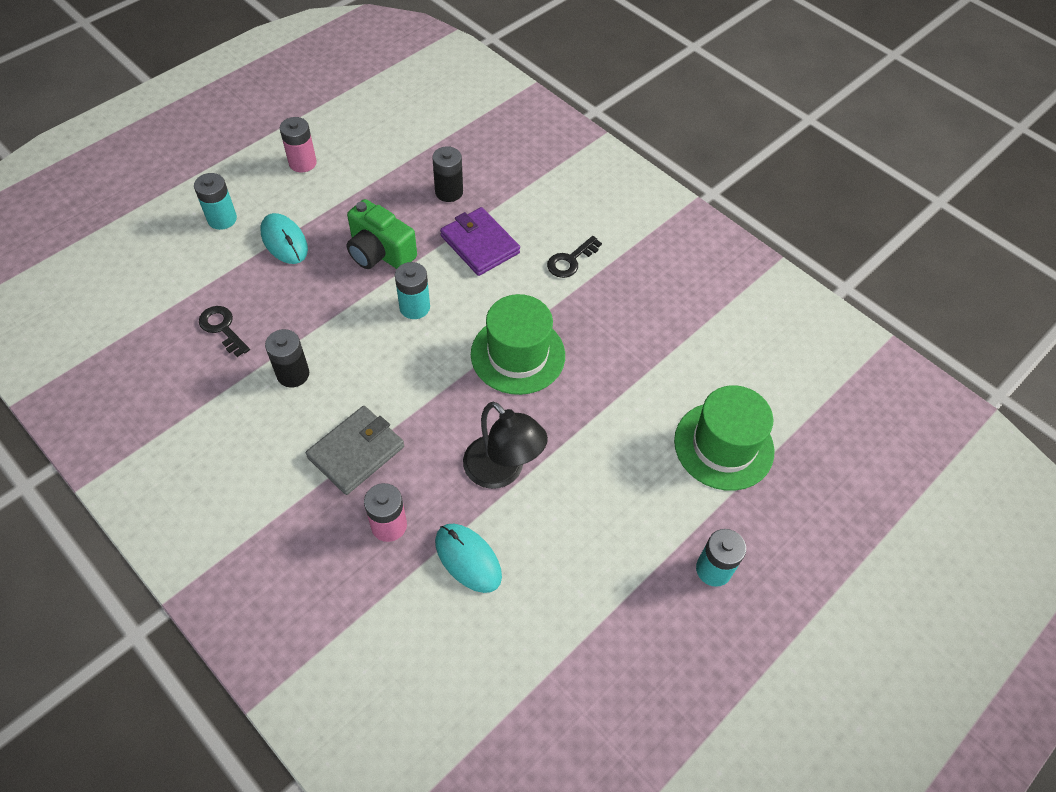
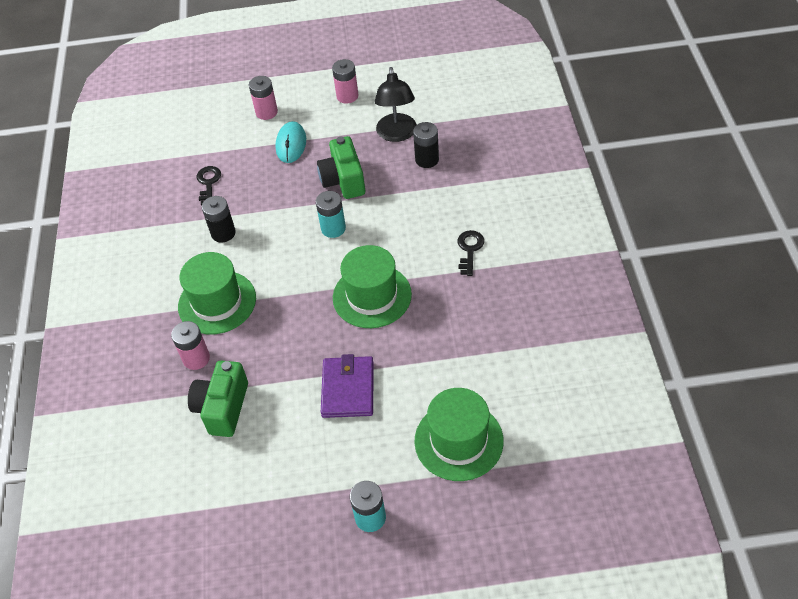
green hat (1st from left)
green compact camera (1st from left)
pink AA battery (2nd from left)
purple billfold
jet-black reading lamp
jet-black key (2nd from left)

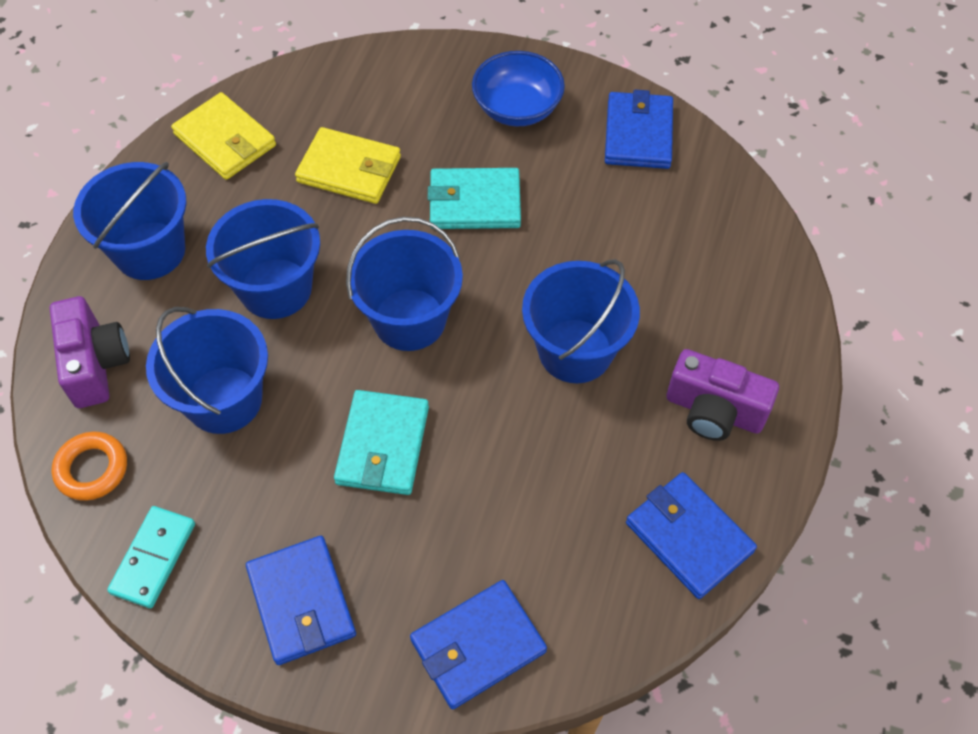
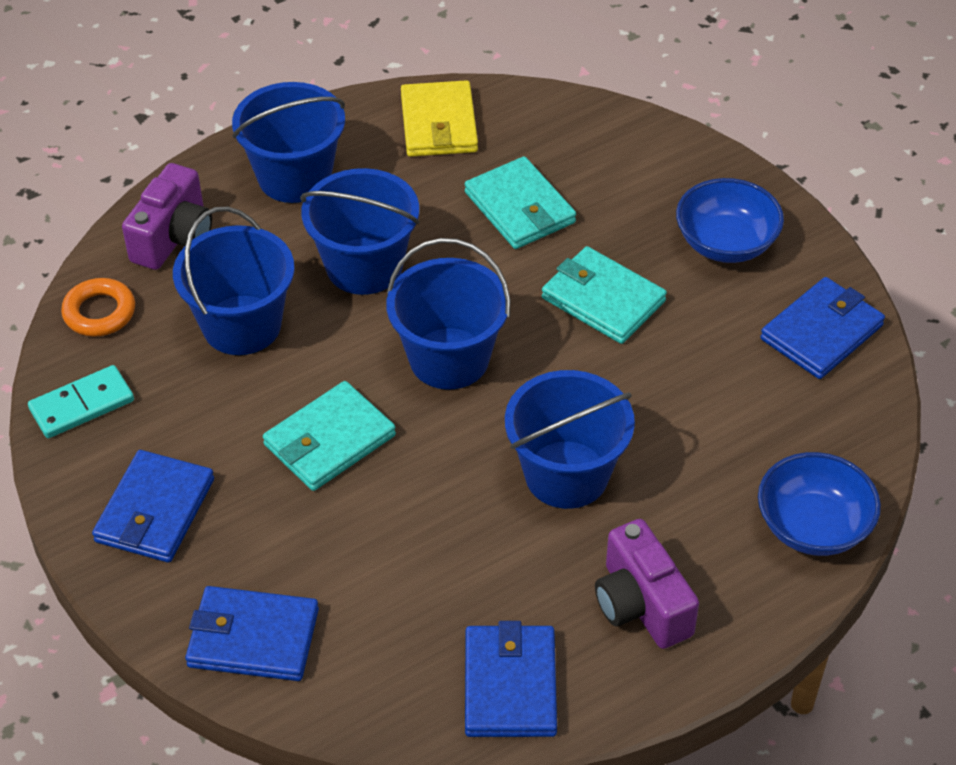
aqua billfold (2nd from left)
cobalt serving bowl (2nd from left)

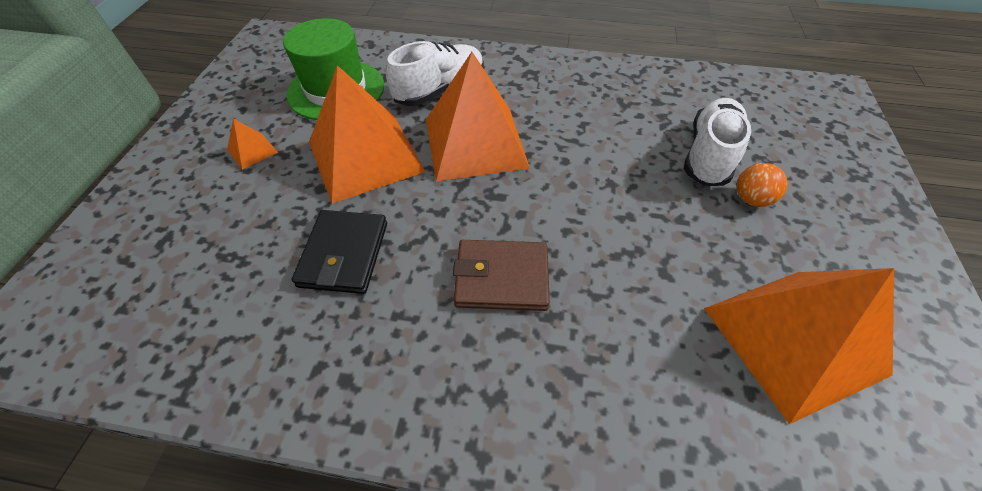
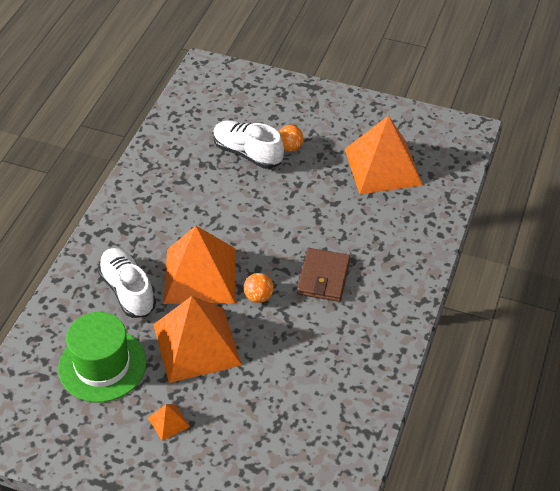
orange-coloured play ball (1st from left)
jet-black billfold

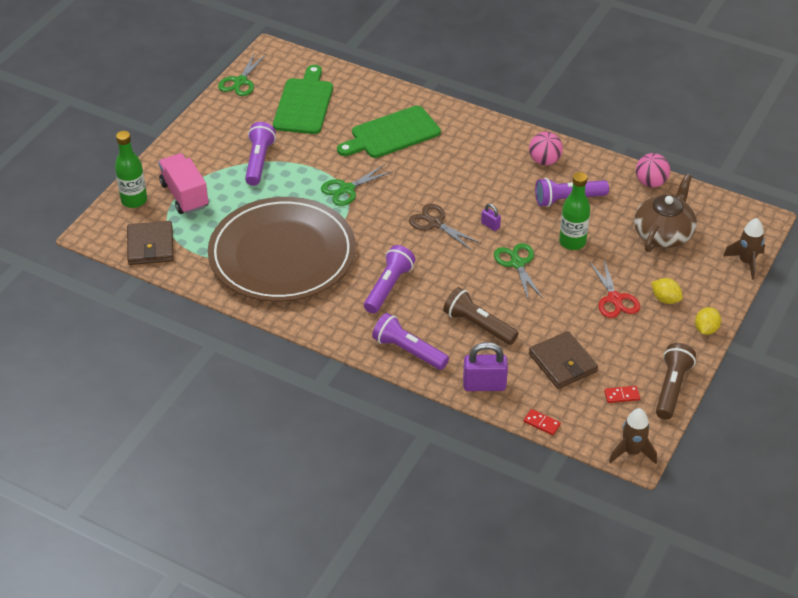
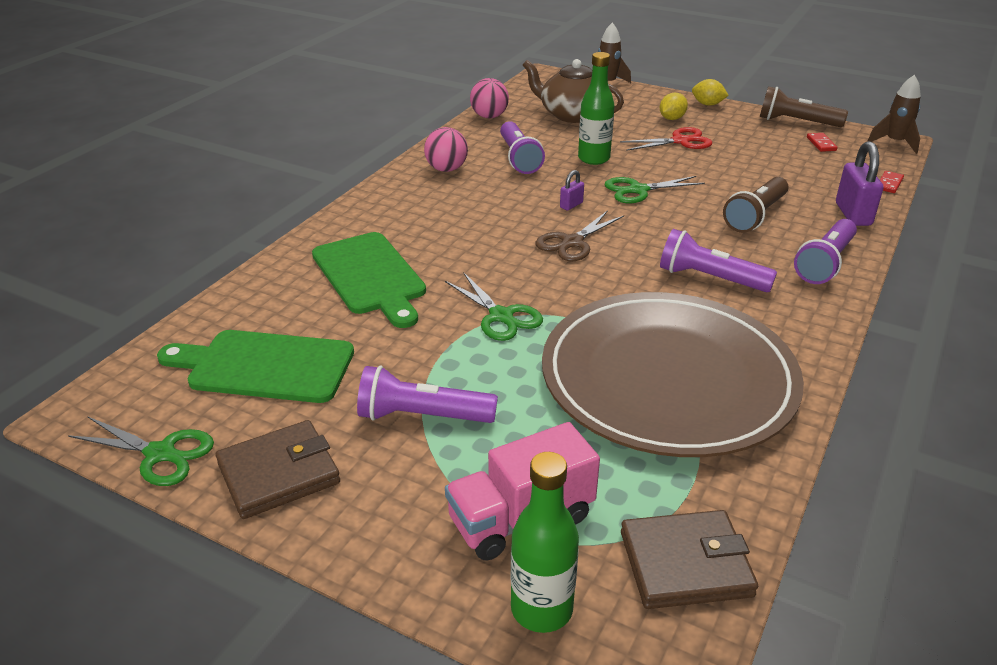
brown billfold (1st from left)

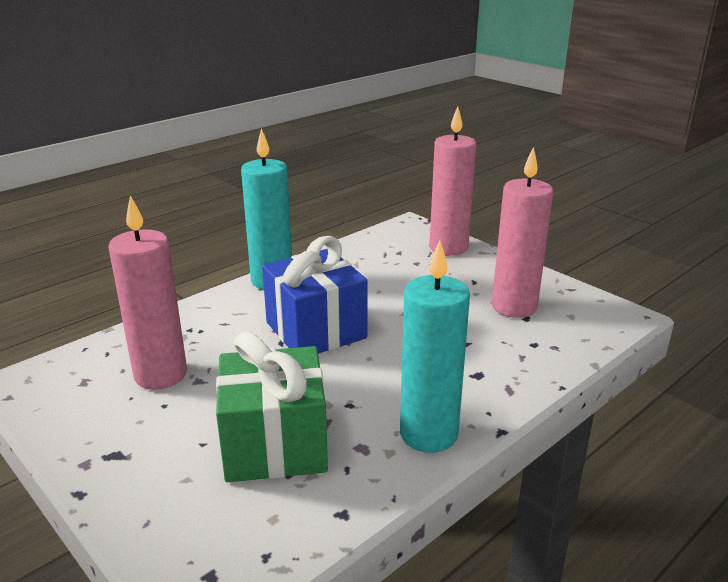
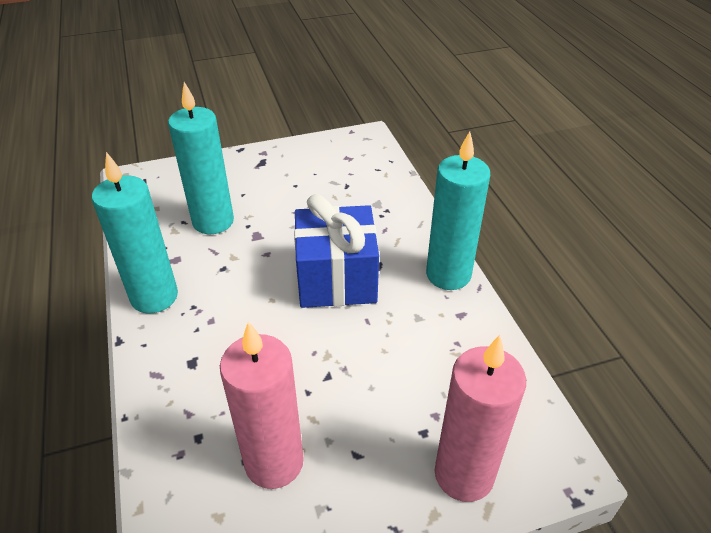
aqua pillar candle (2nd from left)
pink pillar candle (1st from left in the first image)

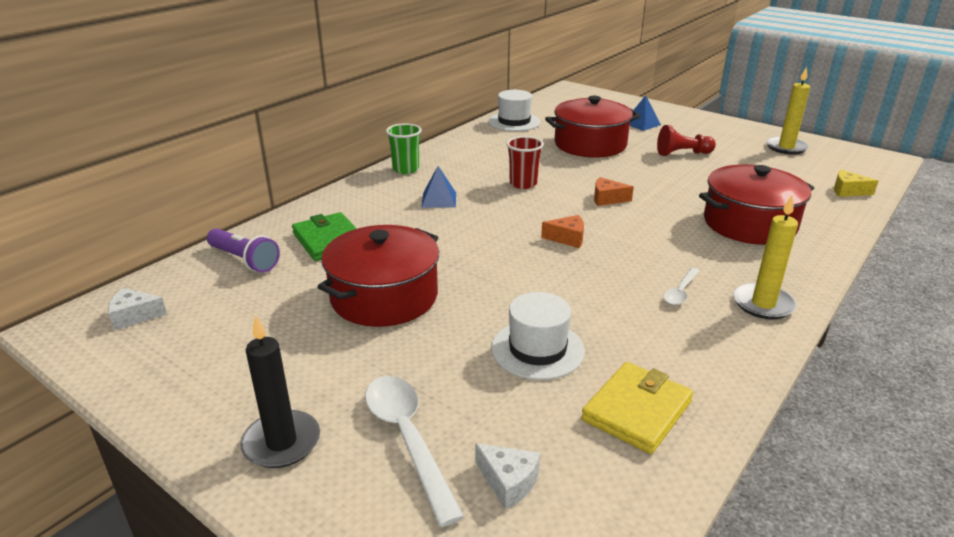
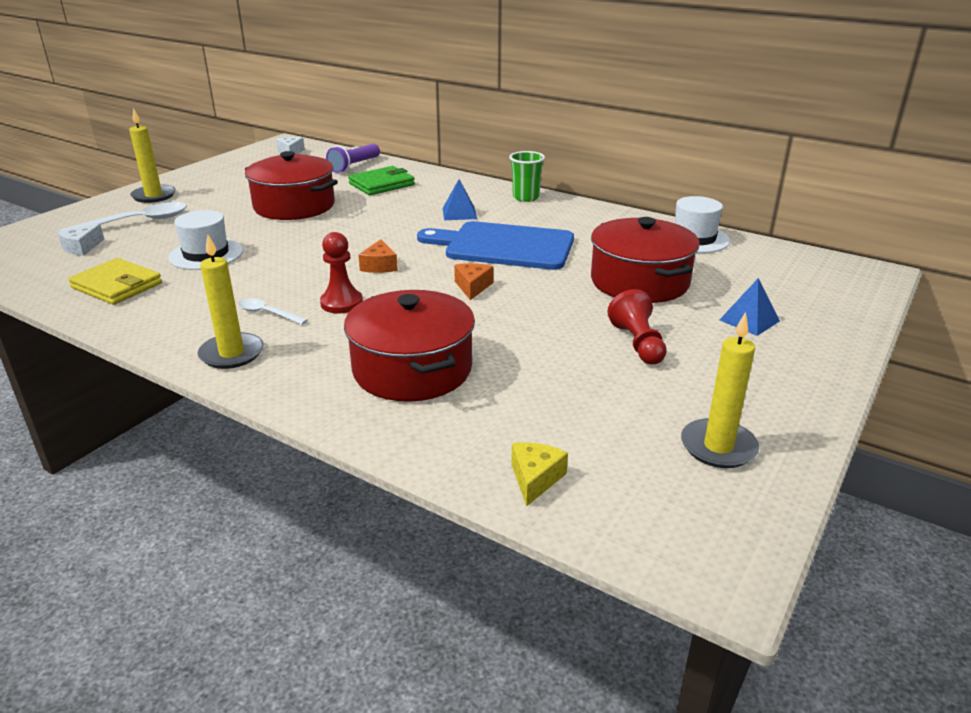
golden pillar candle (1st from left)
scarlet game pawn (1st from left)
cobalt cutting board

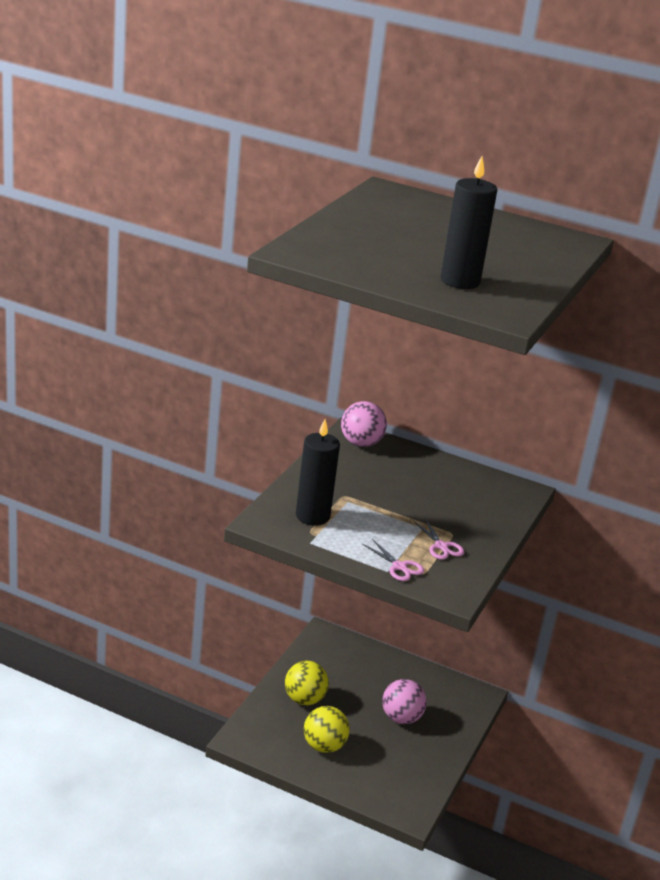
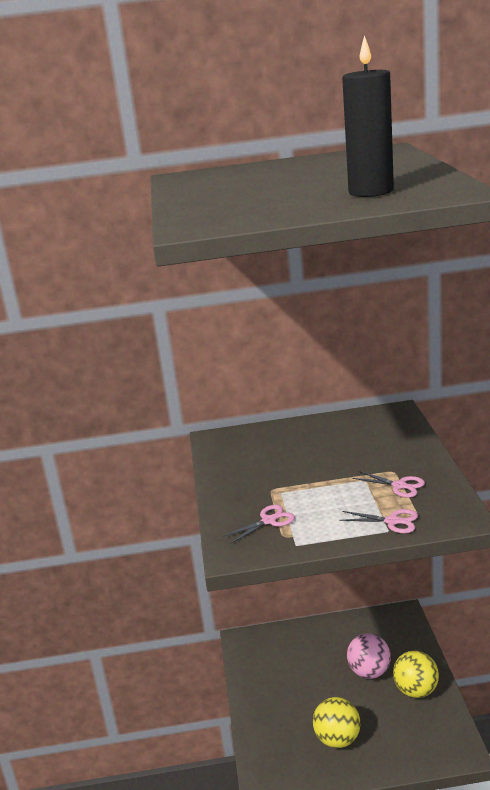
pink shears (1st from left)
golden play ball (2nd from left)
pink play ball (1st from left in the first image)

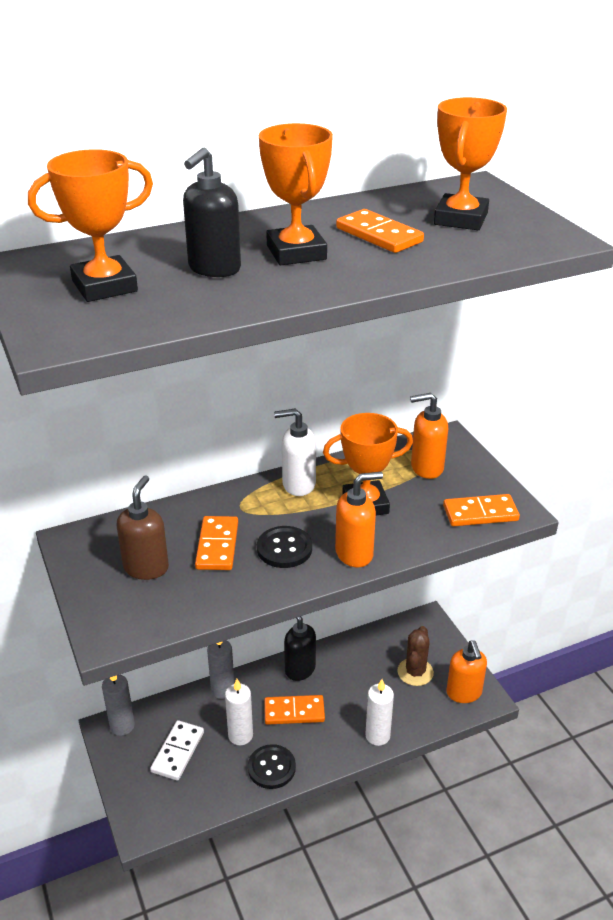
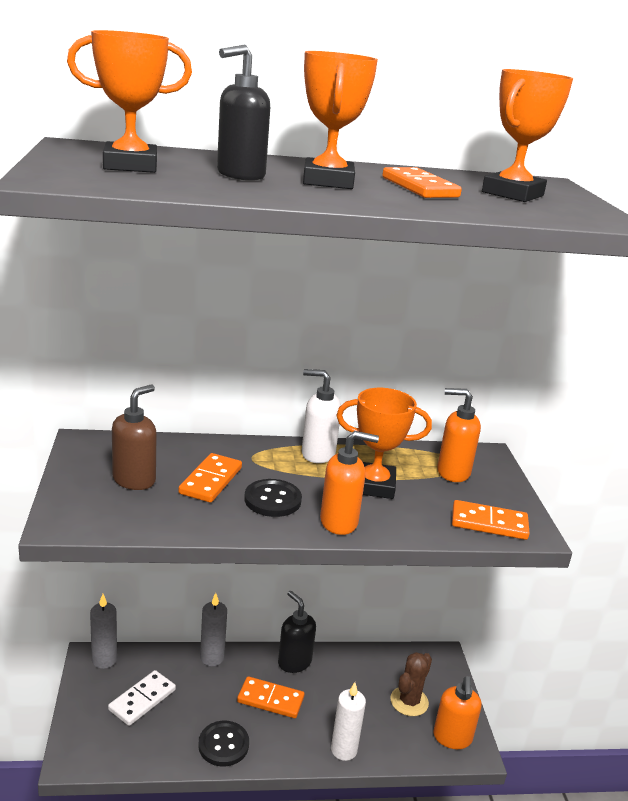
pure white pillar candle (1st from left in the first image)

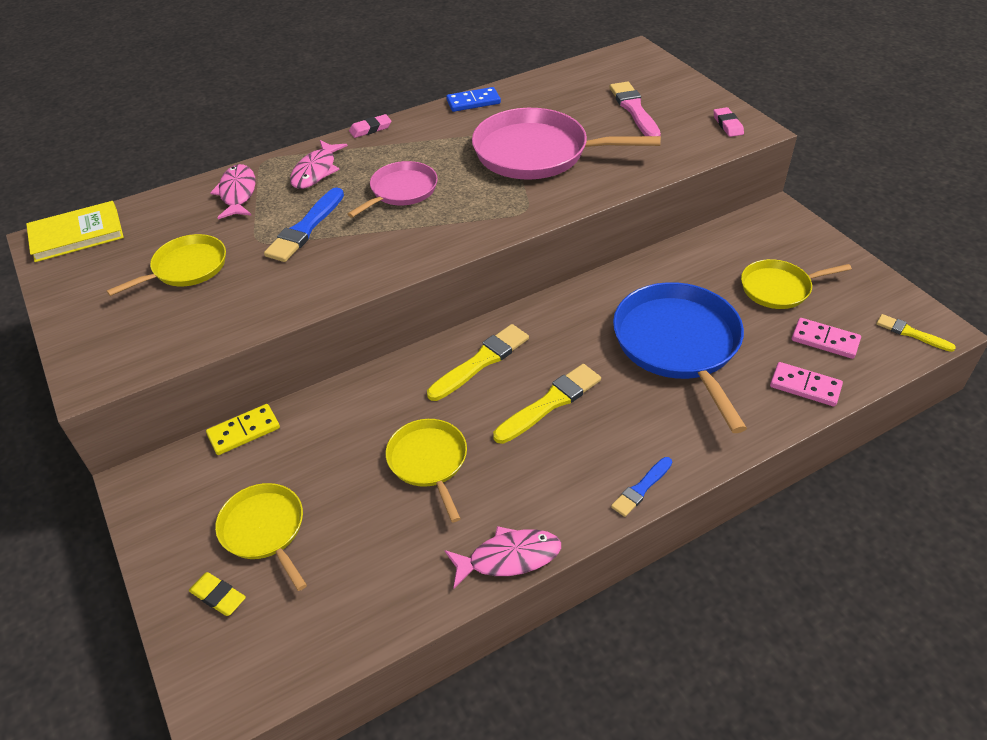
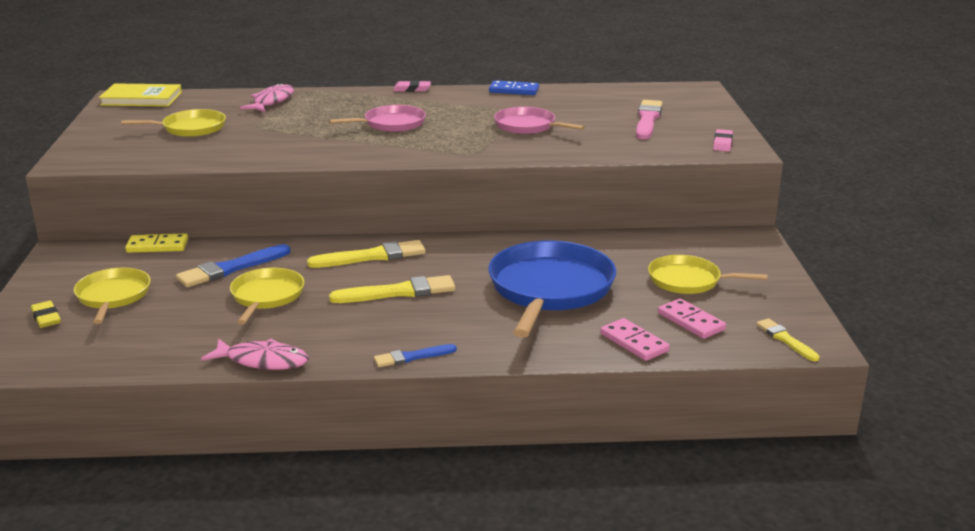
cobalt paint brush (1st from left)
pink frying pan (2nd from left)
pink fish (2nd from left in the first image)

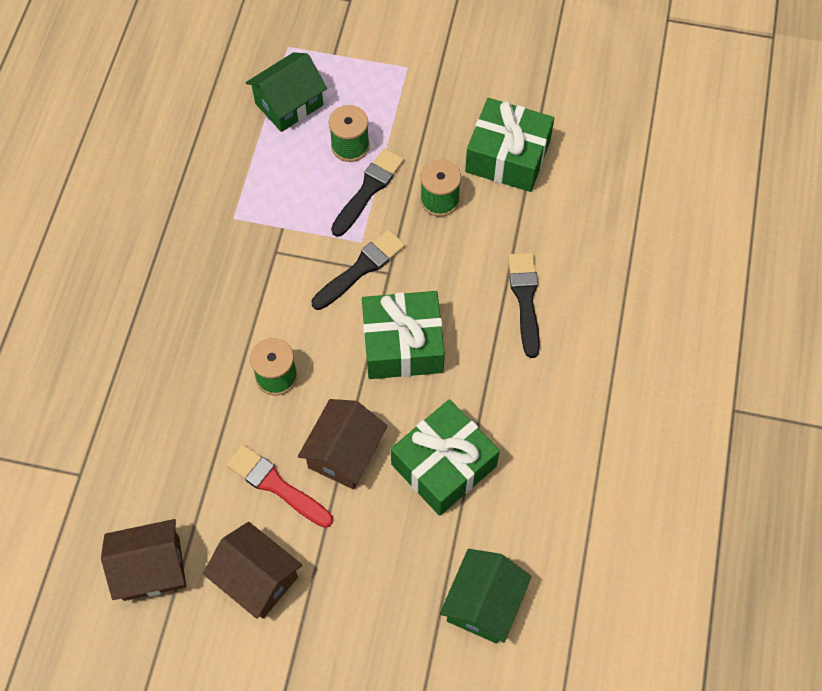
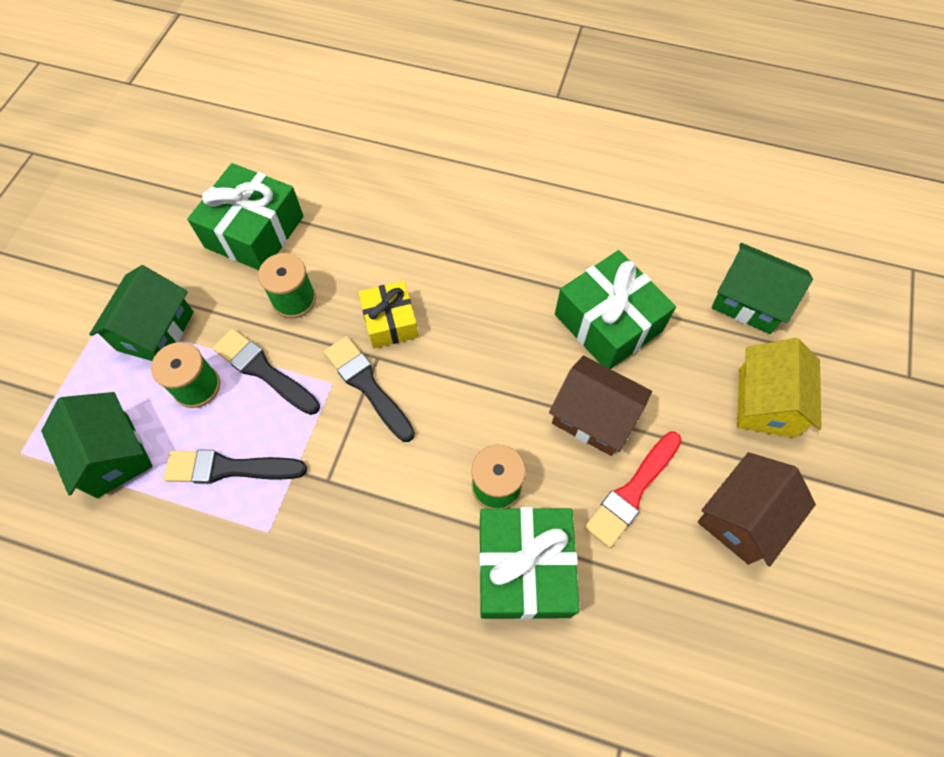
green toy house (2nd from left)
jet-black paint brush (1st from left)
golden gift
green gift (2nd from left)
golden toy house
brown toy house (1st from left in the first image)

